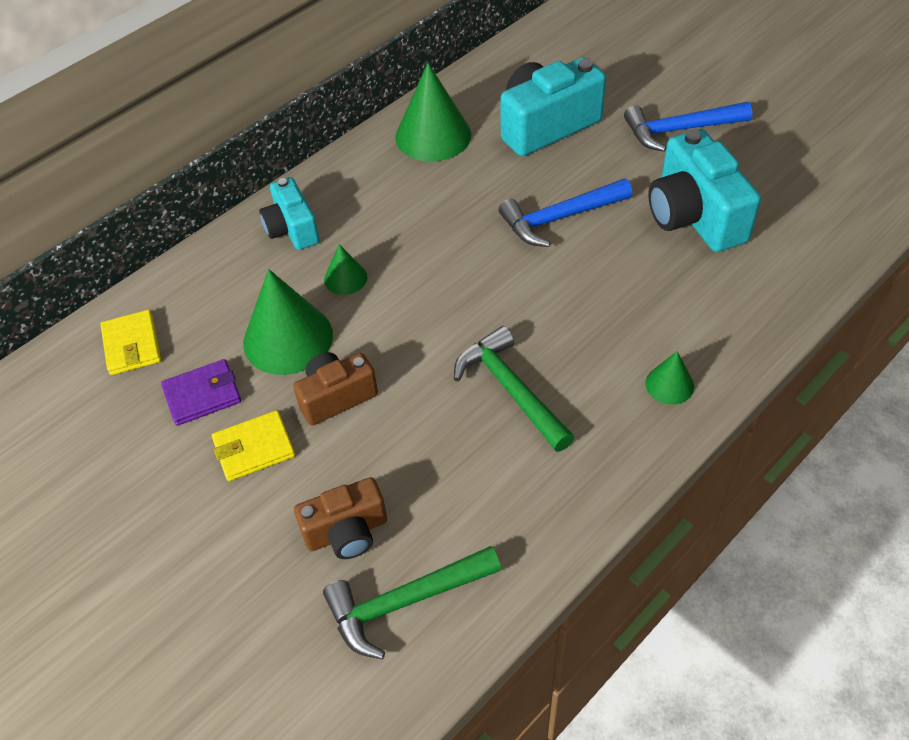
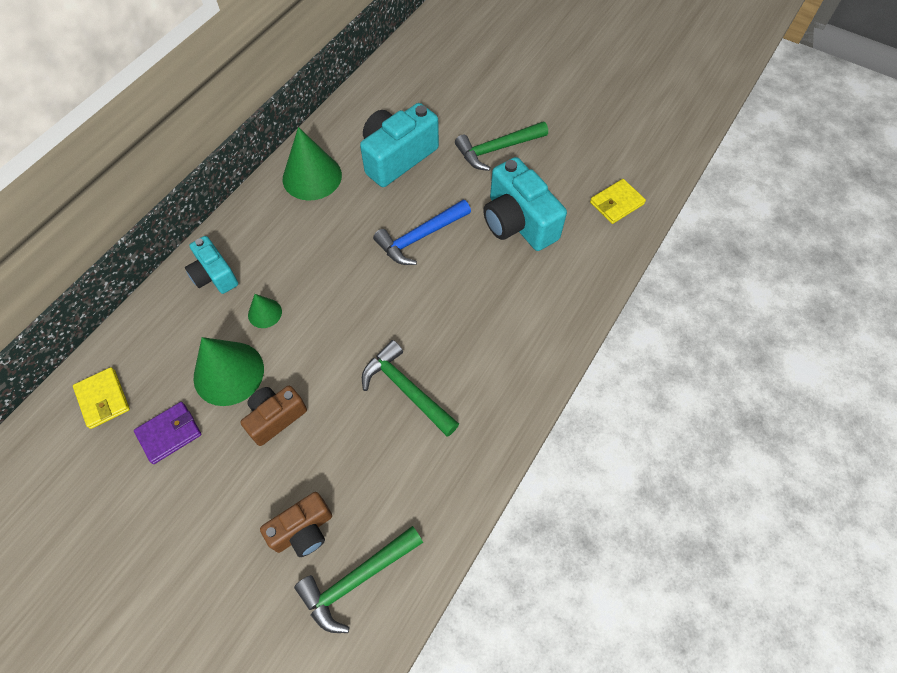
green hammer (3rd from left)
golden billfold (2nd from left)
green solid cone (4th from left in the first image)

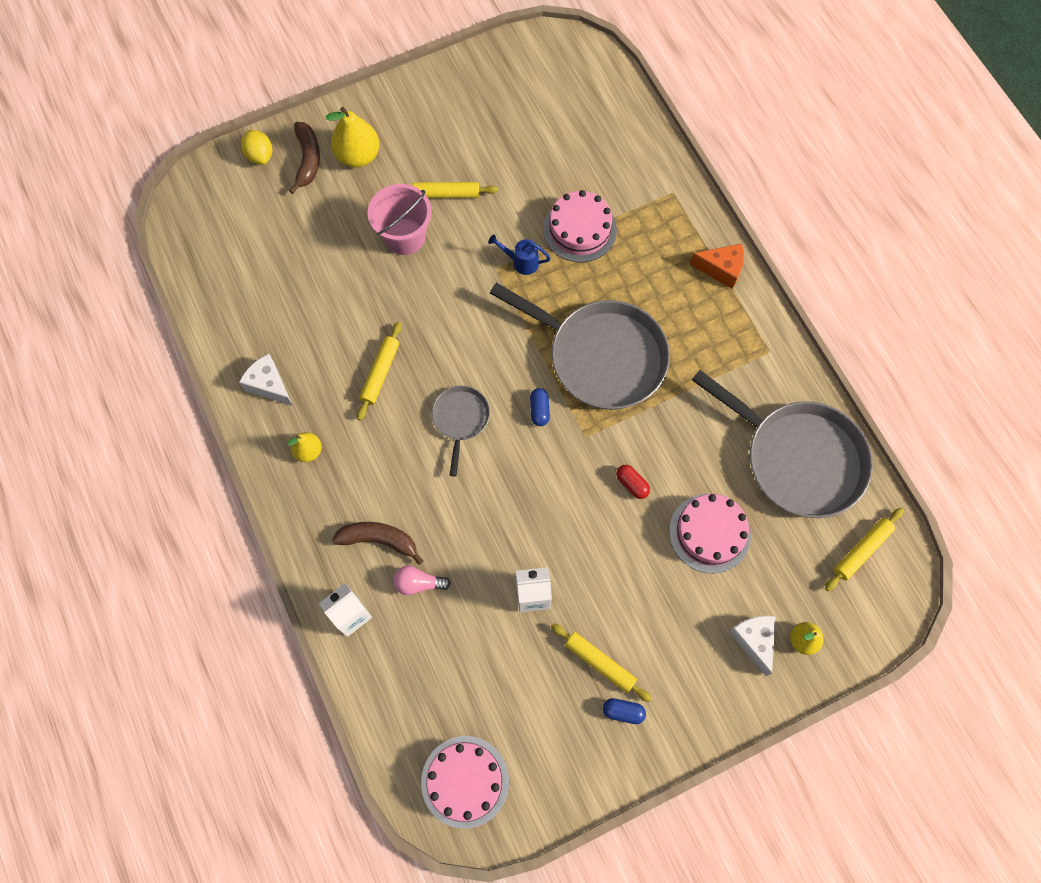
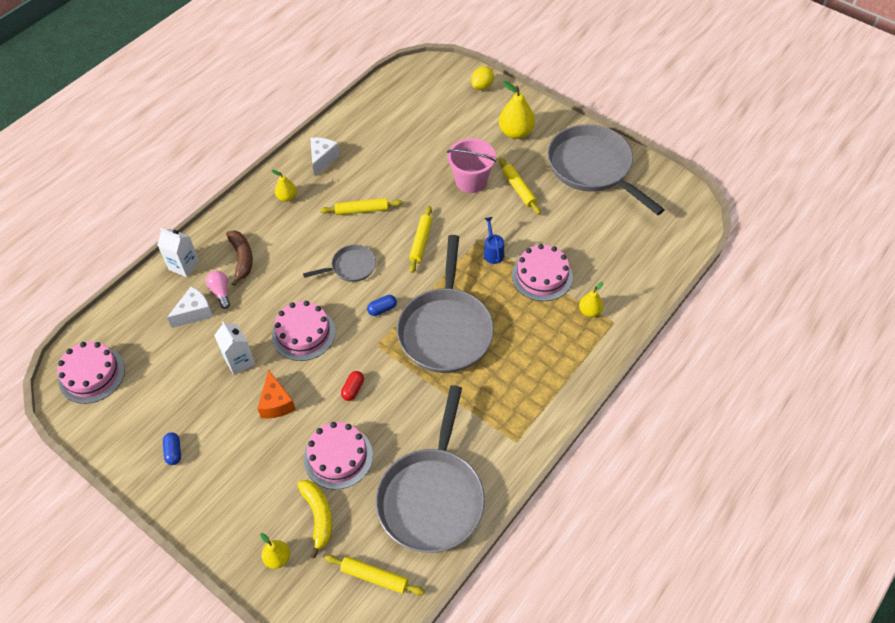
pure white cheese wedge (1st from left)
orange-coloured cheese wedge
pink cake (2nd from left)
golden toy banana
golden pastry roller (3rd from left)
grey frying pan (4th from left)
golden pear (4th from left)
brown toy banana (1st from left in the first image)

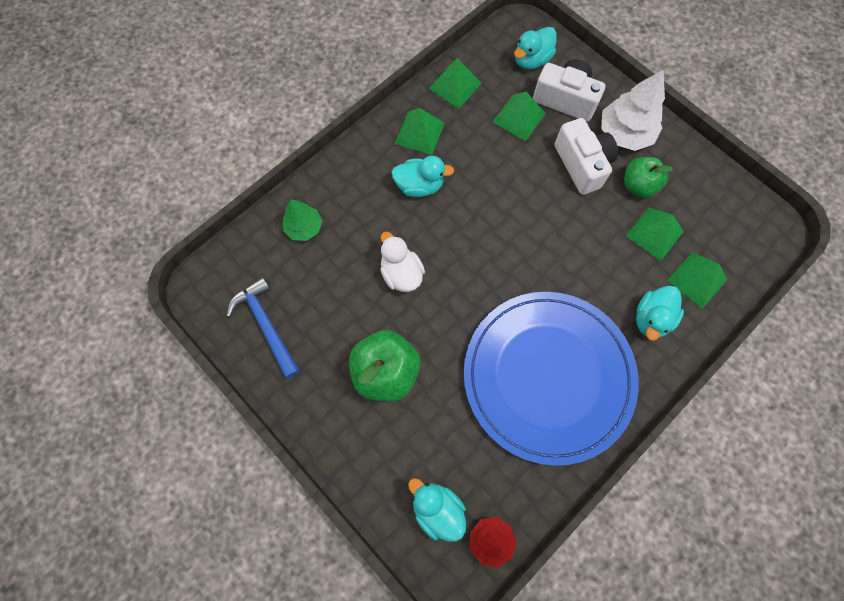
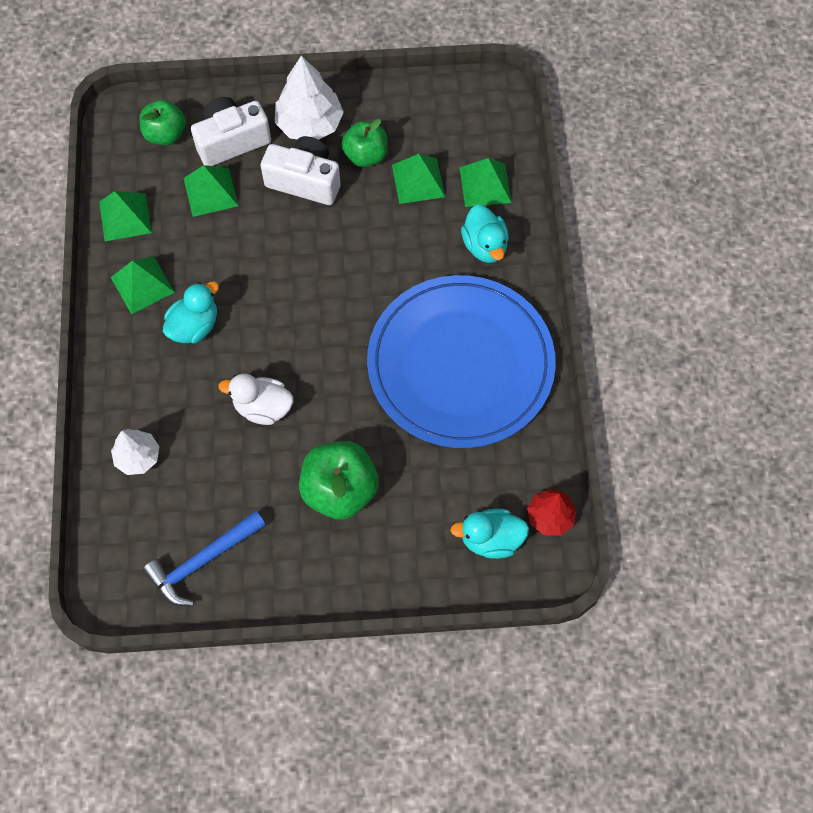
pure white tree (1st from left)
green toy apple (1st from left)
cobalt hammer

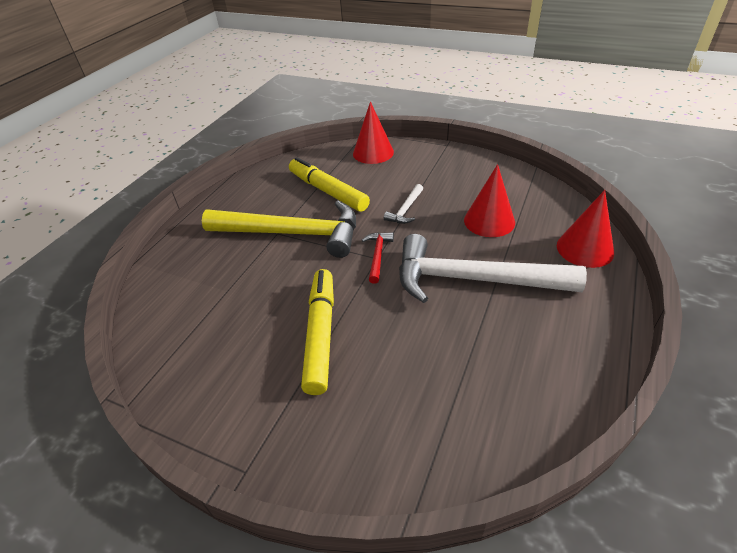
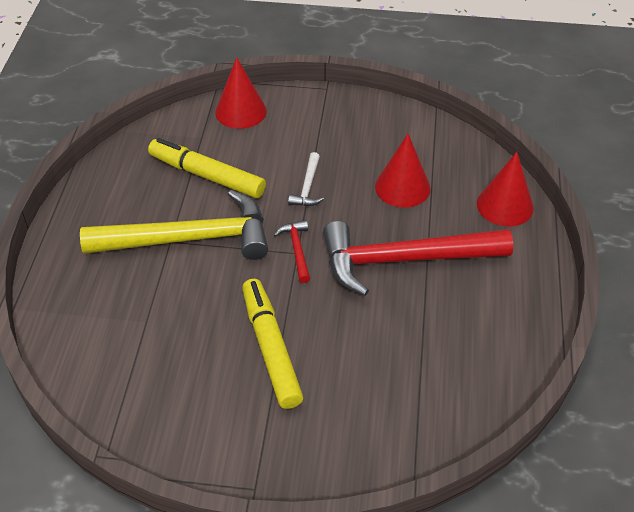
scarlet hammer (2nd from left)

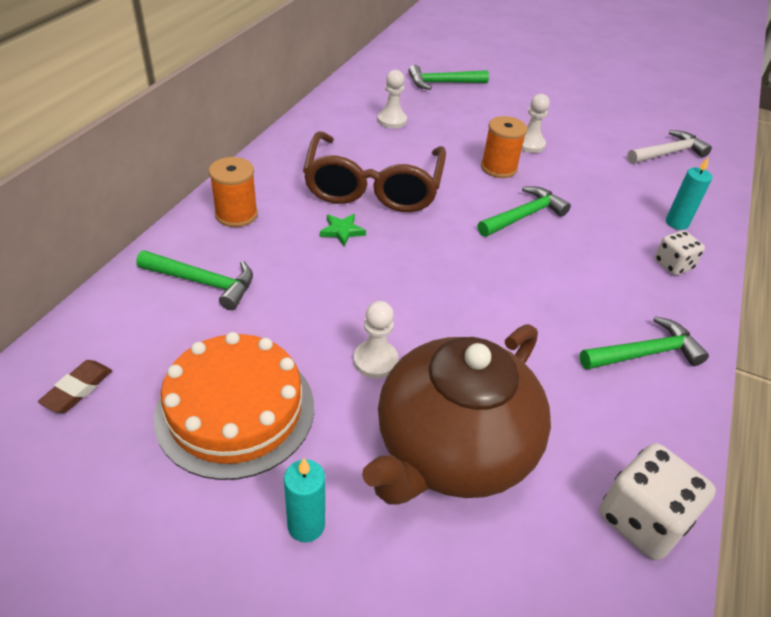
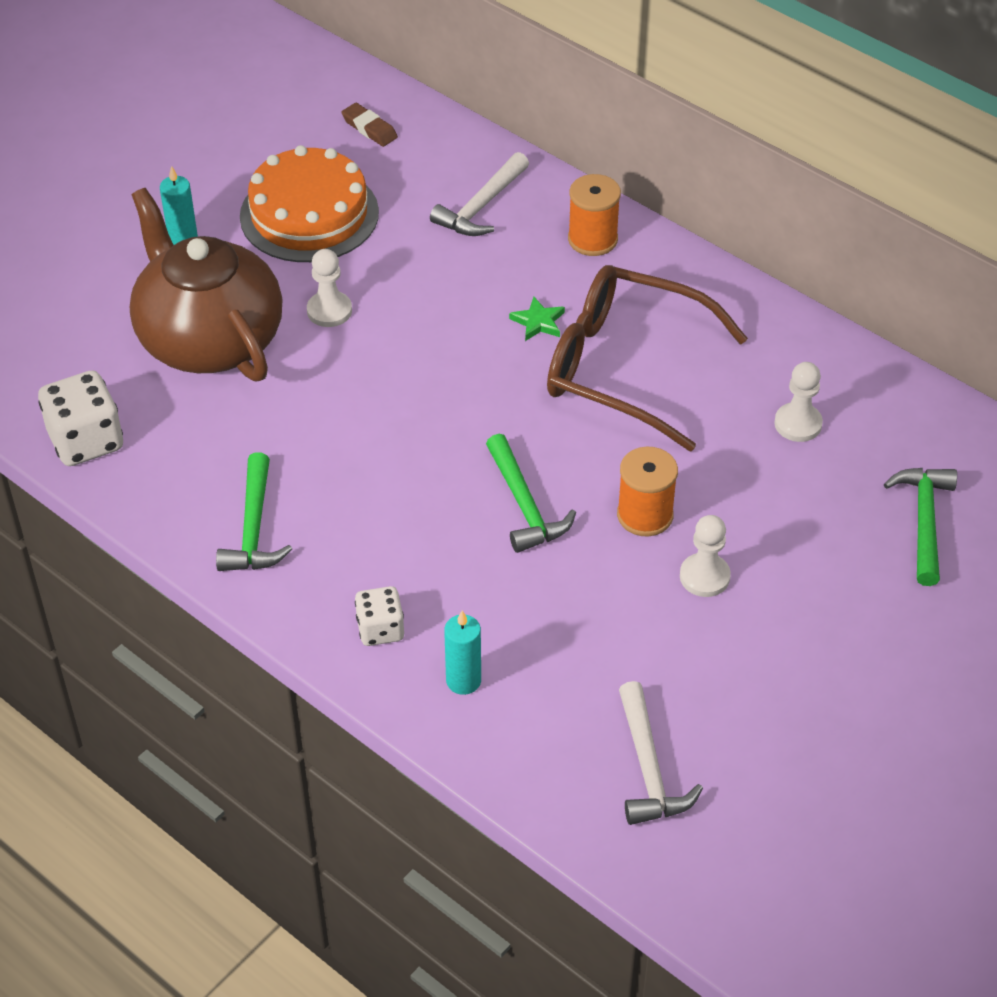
pure white hammer (1st from left)

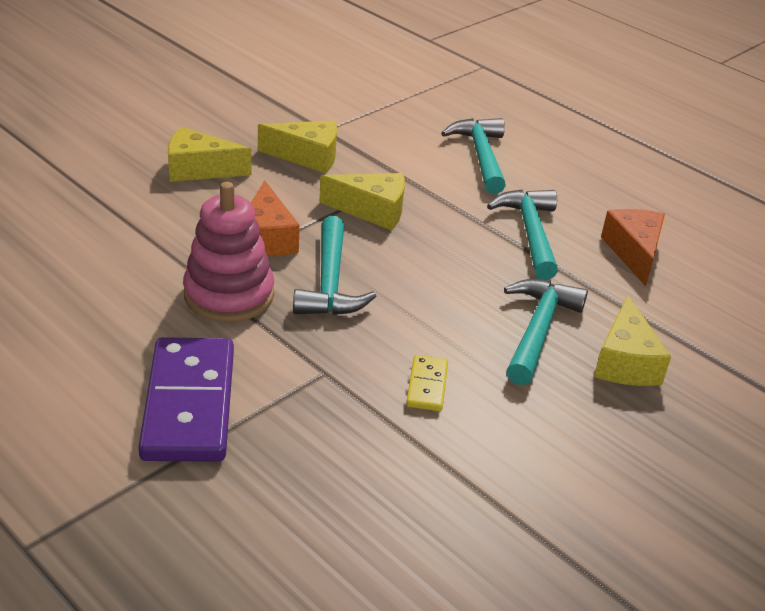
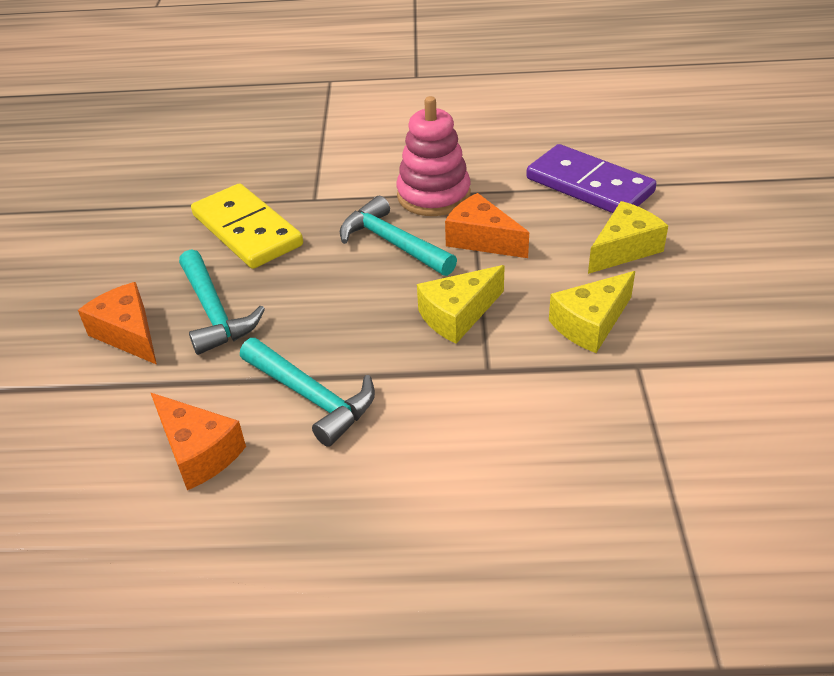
orange-coloured cheese wedge (1st from left)
golden domino tile
purple domino tile
aqua hammer (2nd from left in the first image)

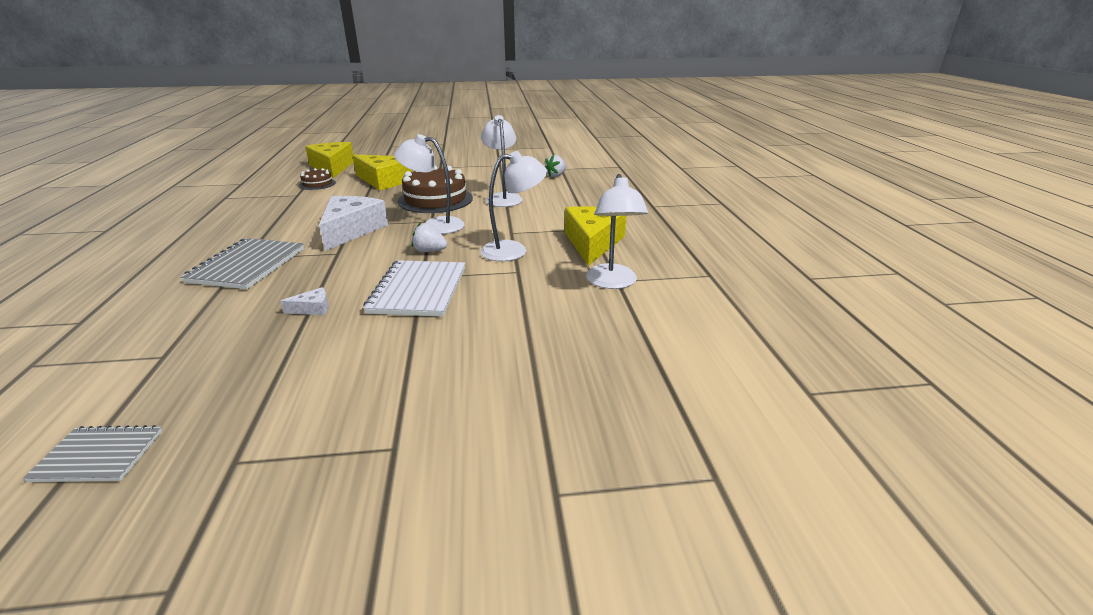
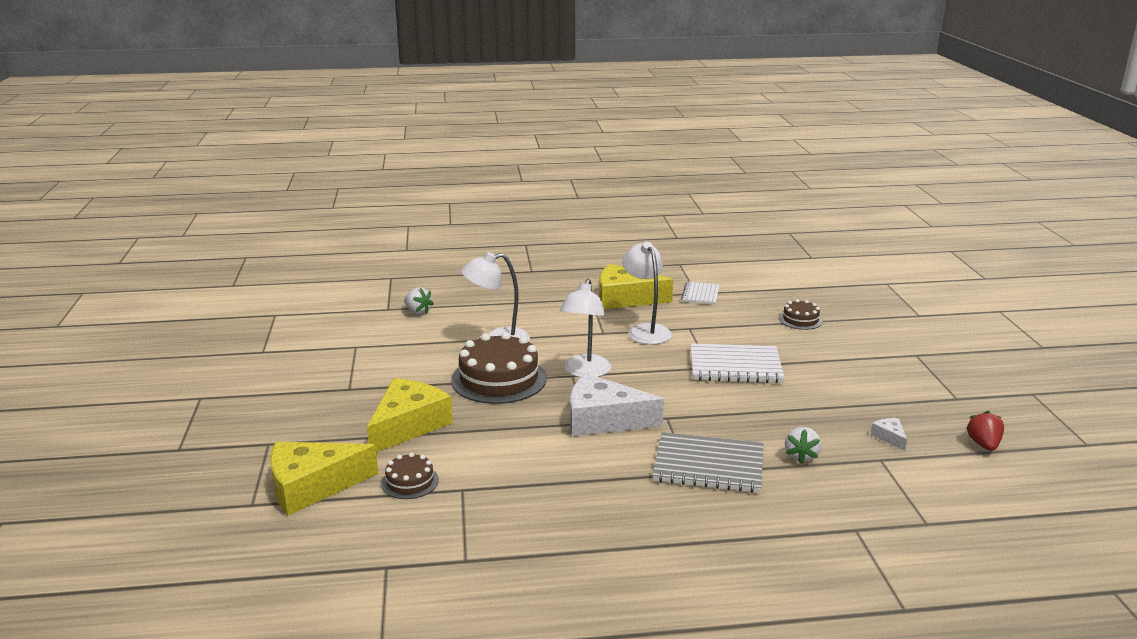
pure white exercise book (1st from left)
brown cake (3rd from left)
pure white berry (2nd from left)
pure white cheese wedge (2nd from left)
scarlet berry

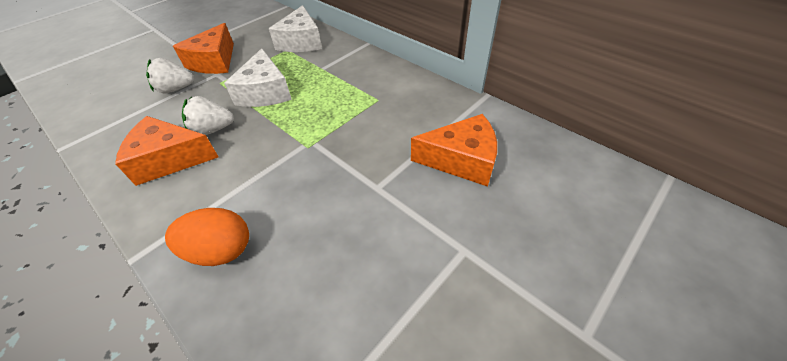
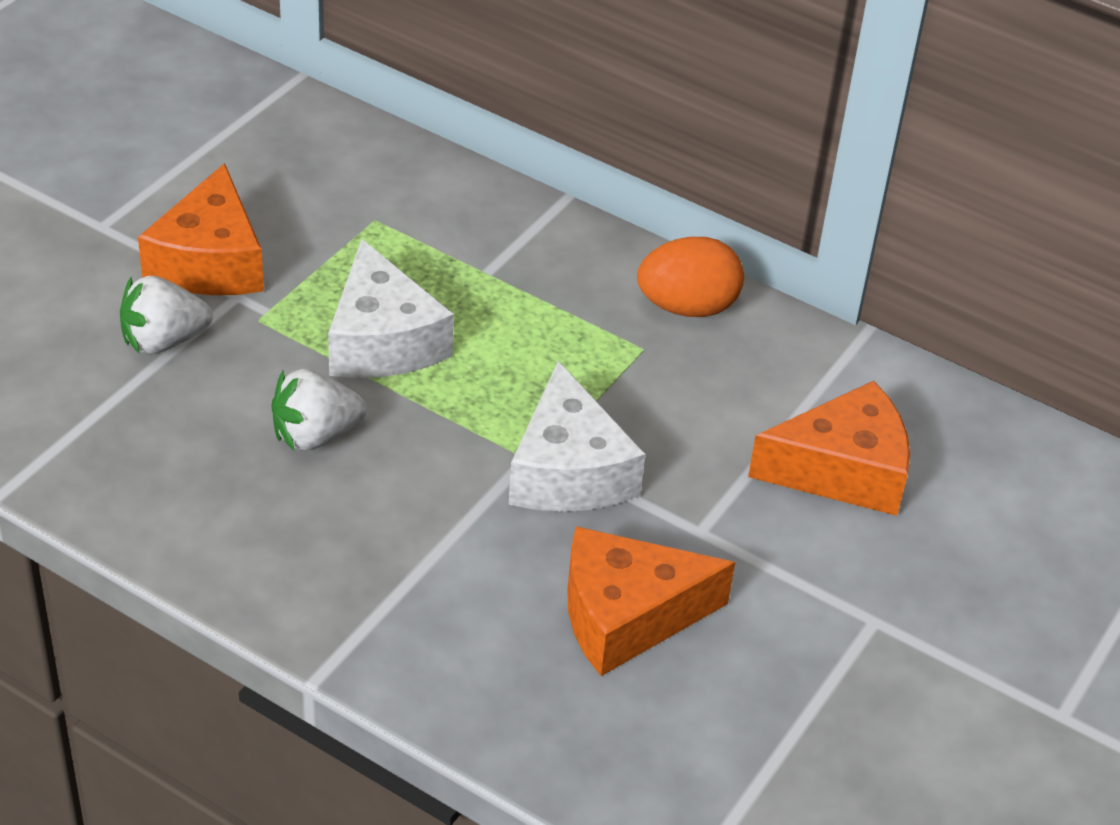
pure white cheese wedge (2nd from left)
orange-coloured cheese wedge (2nd from left)
orange-coloured toy egg

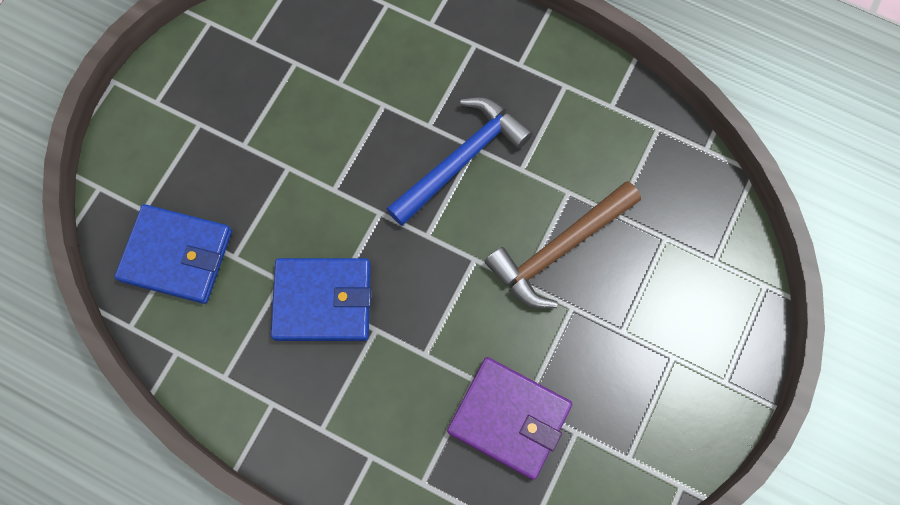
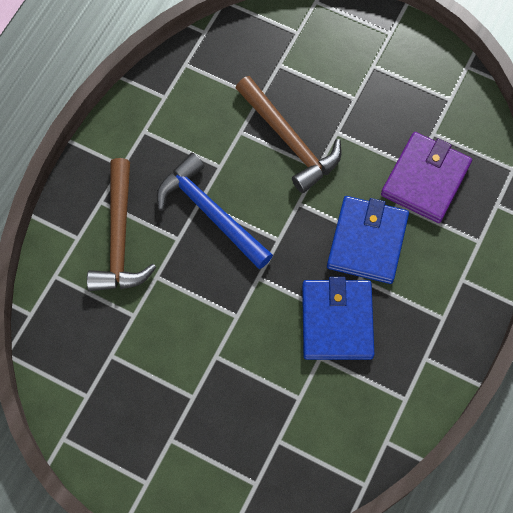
brown hammer (1st from left)
cobalt billfold (2nd from left)

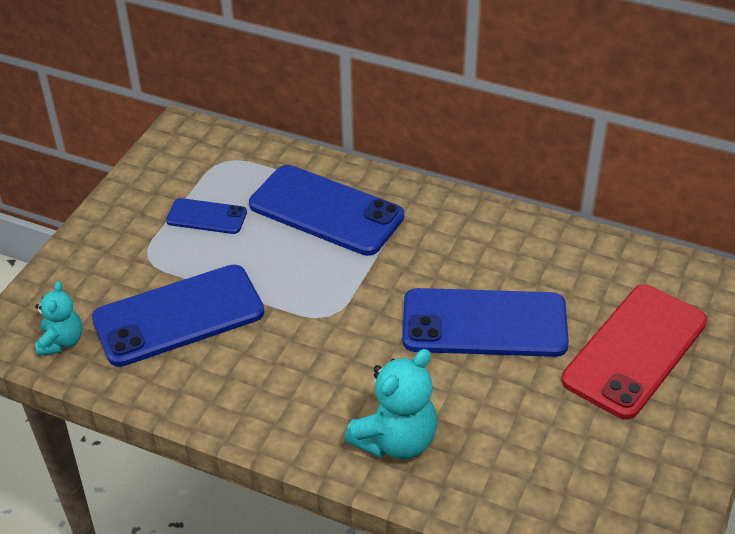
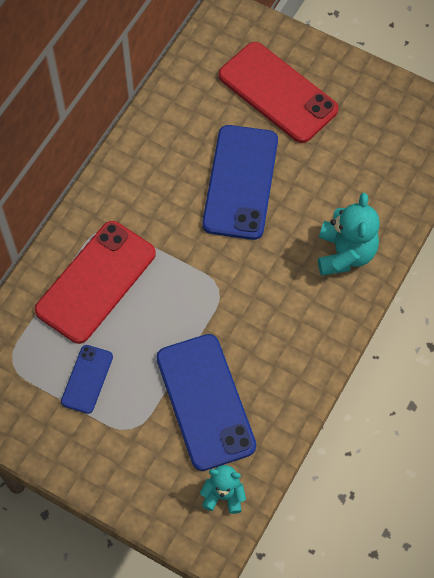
scarlet smartphone (1st from left)
aqua teddy (2nd from left)

